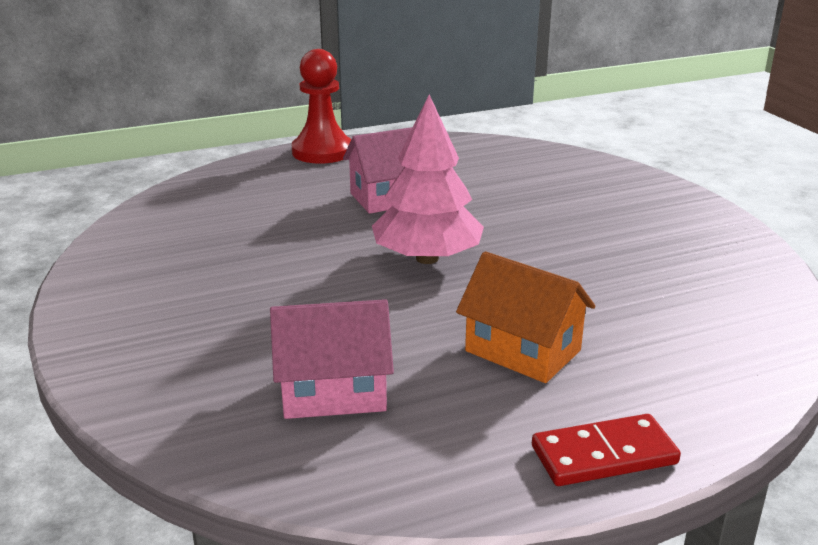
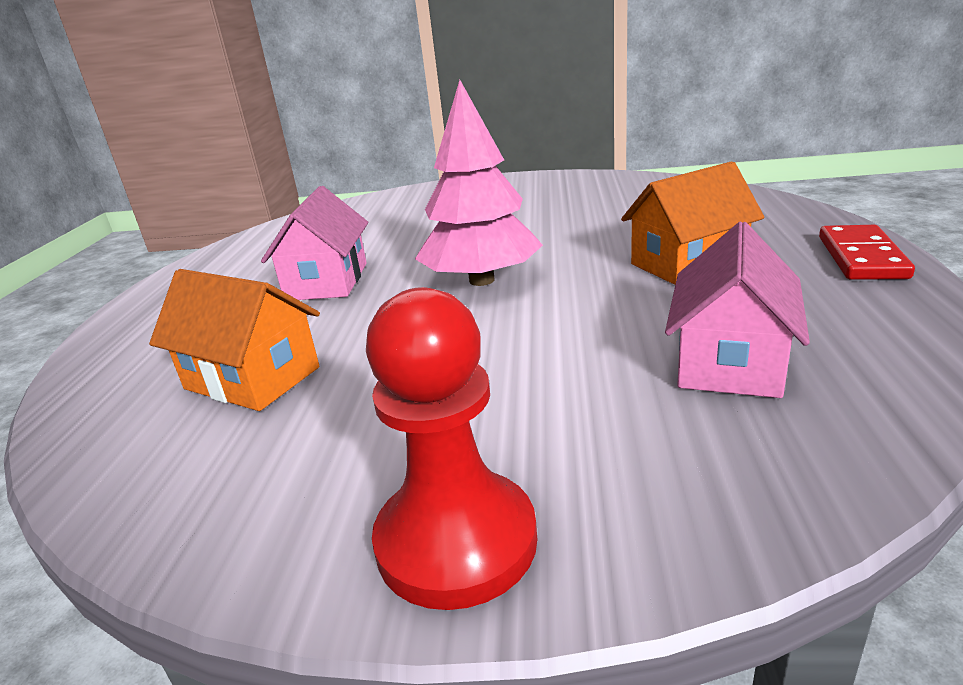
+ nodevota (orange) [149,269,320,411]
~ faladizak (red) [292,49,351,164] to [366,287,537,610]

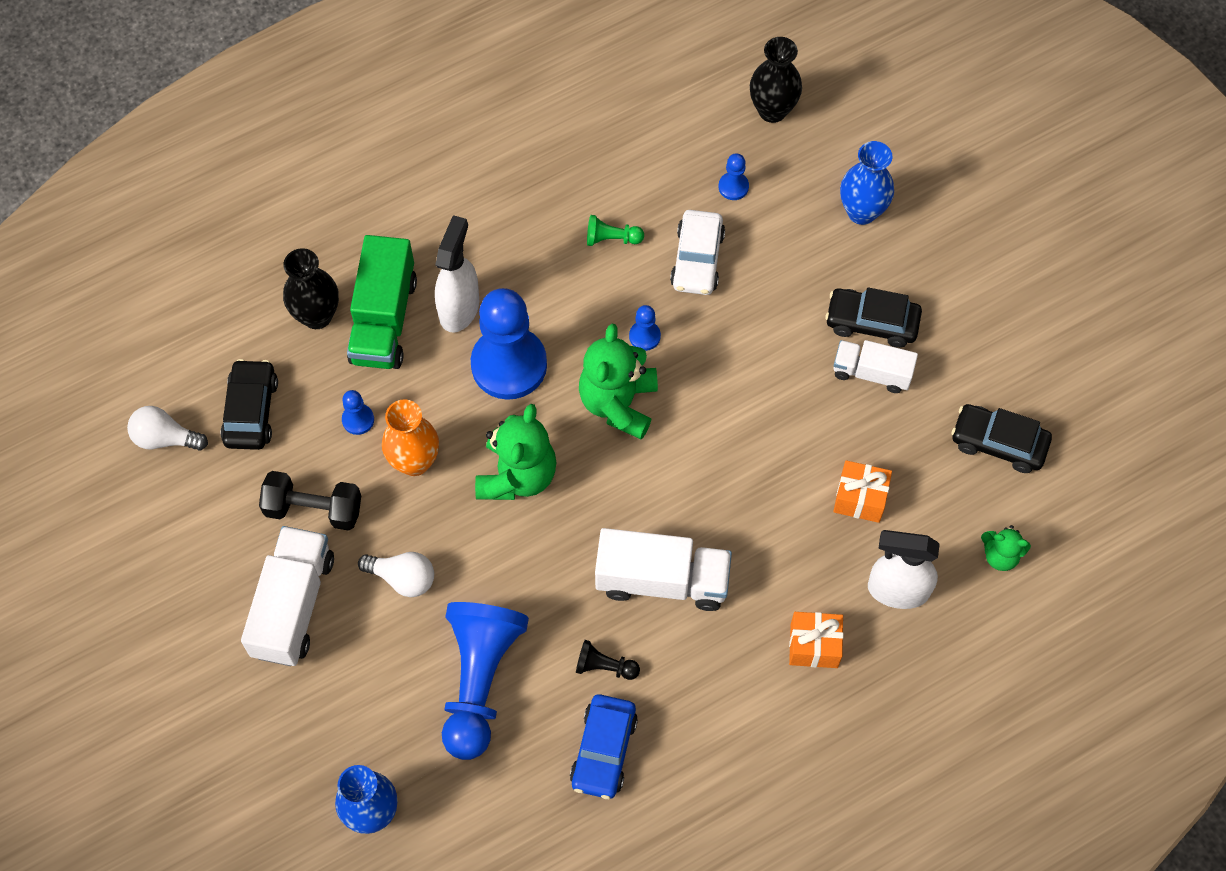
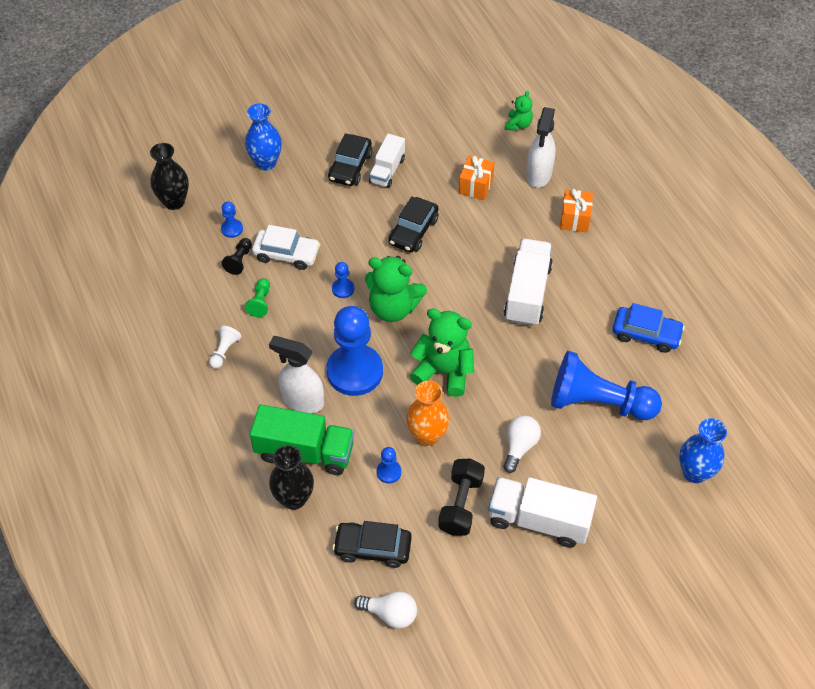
+ faladizak (white) [209,325,242,369]
~ faladizak (black) [576,640,640,680] to [222,238,252,275]
~ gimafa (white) [127,406,208,451] = [354,591,417,629] 90 degrees counterclockwise
~ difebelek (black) [951,404,1052,473] to [389,197,438,252]

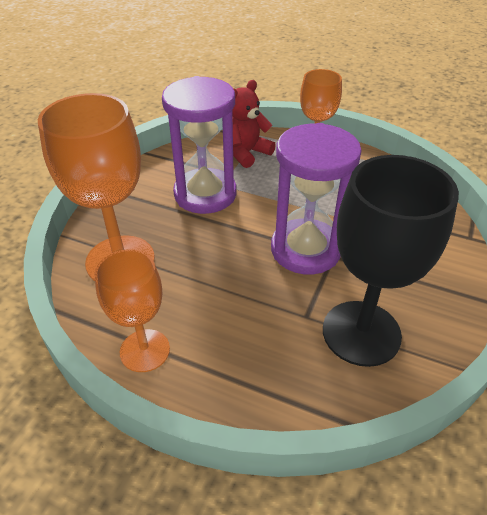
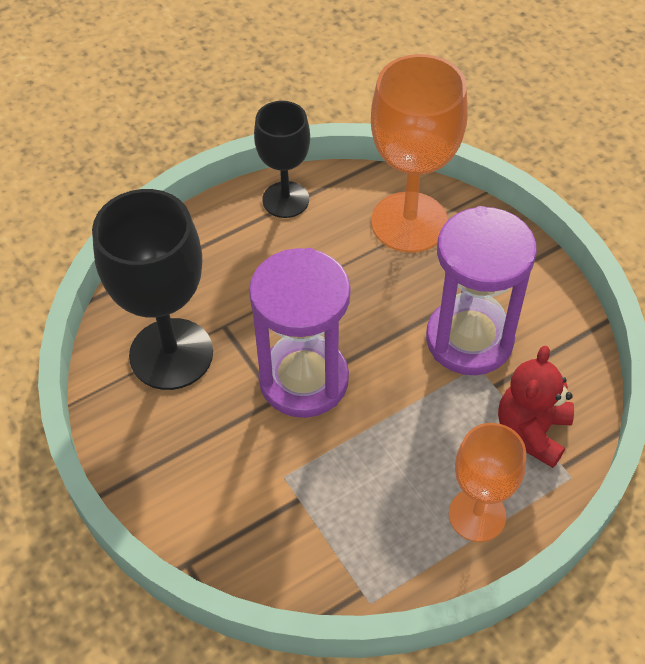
~ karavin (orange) [95,249,170,372] to karavin (black) [254,101,310,218]
~ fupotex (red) [232,80,276,168] = [498,346,574,468] 150 degrees counterclockwise

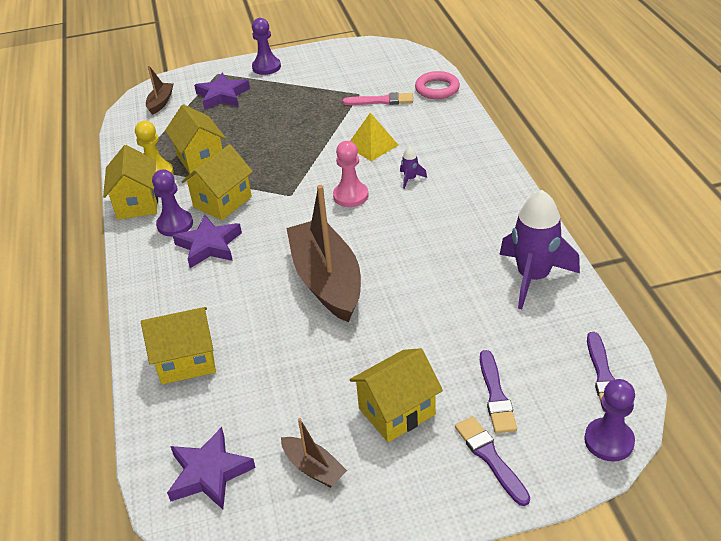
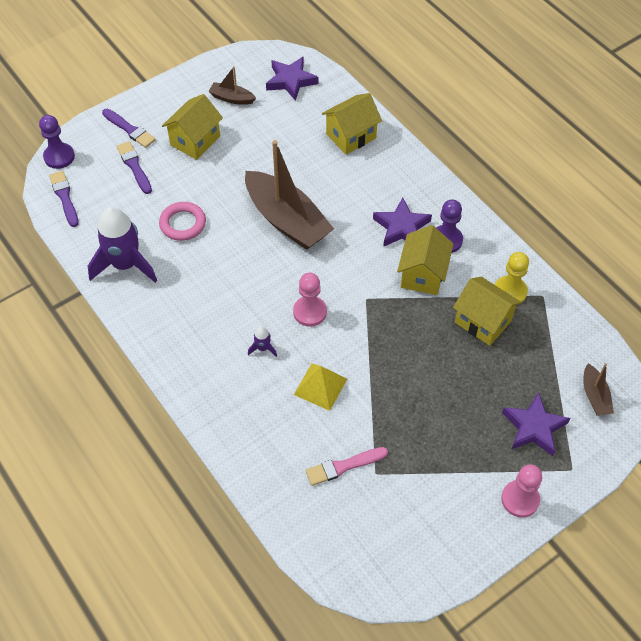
~ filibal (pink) [415,71,460,99] to [159,202,206,241]
~ faladizak (purple) [252,18,281,75] to faladizak (pink) [501,464,542,518]
- nodevota (yellow) [103,145,158,220]

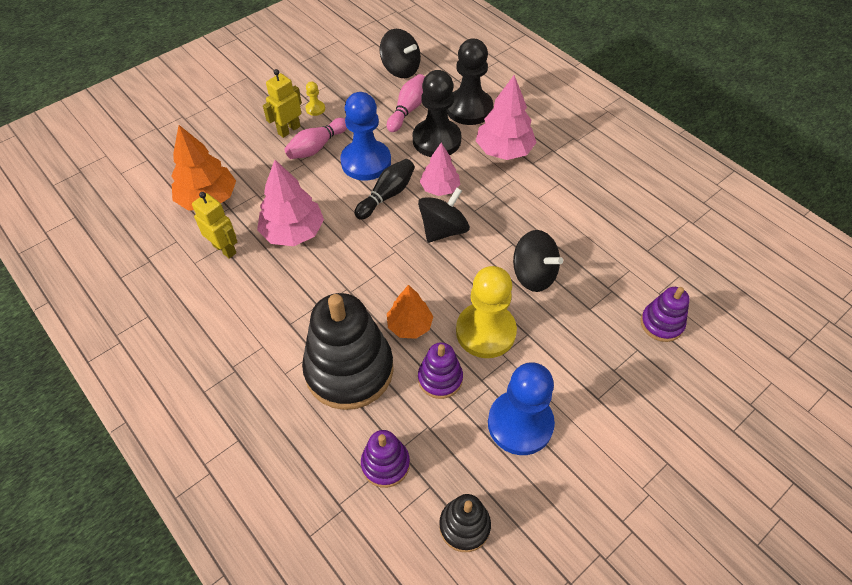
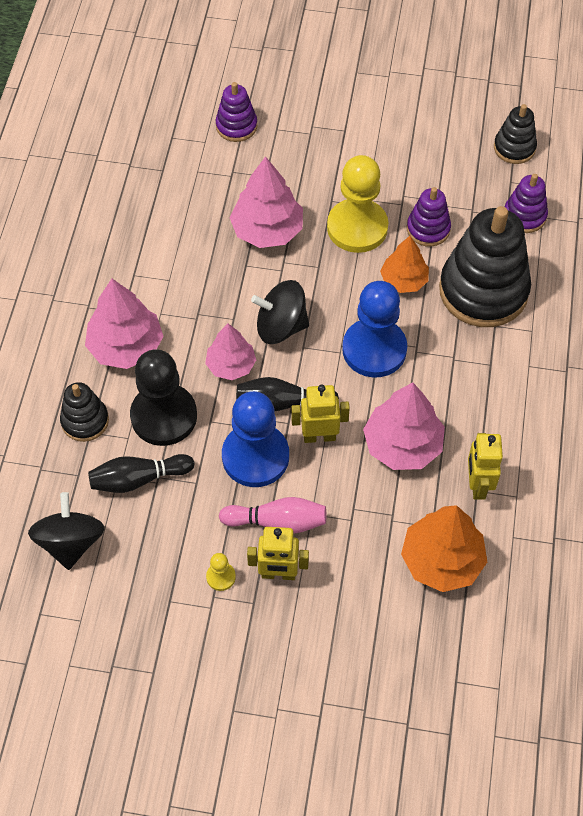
~ faladizak (black) [447,38,493,125] to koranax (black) [60,382,109,442]
~ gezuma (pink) [387,74,425,132] to gezuma (black) [88,454,195,493]
~ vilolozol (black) [513,230,563,292] to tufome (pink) [229,156,303,248]
+ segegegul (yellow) [291,385,350,443]
~ faladizak (blue) [488,362,555,455] to [342,281,407,377]

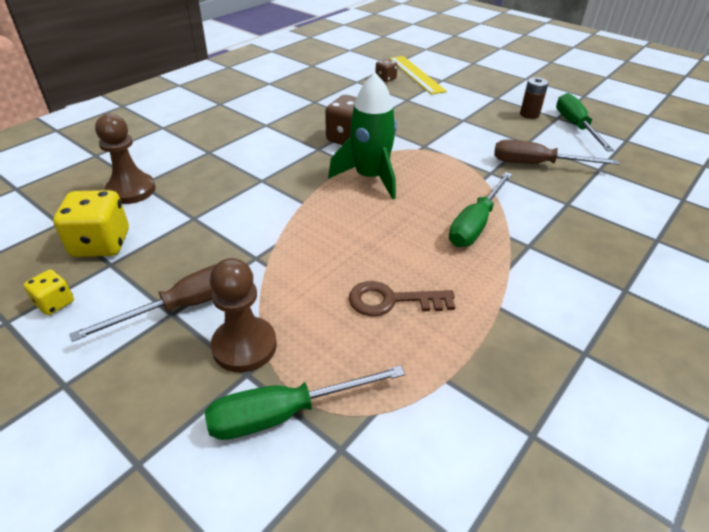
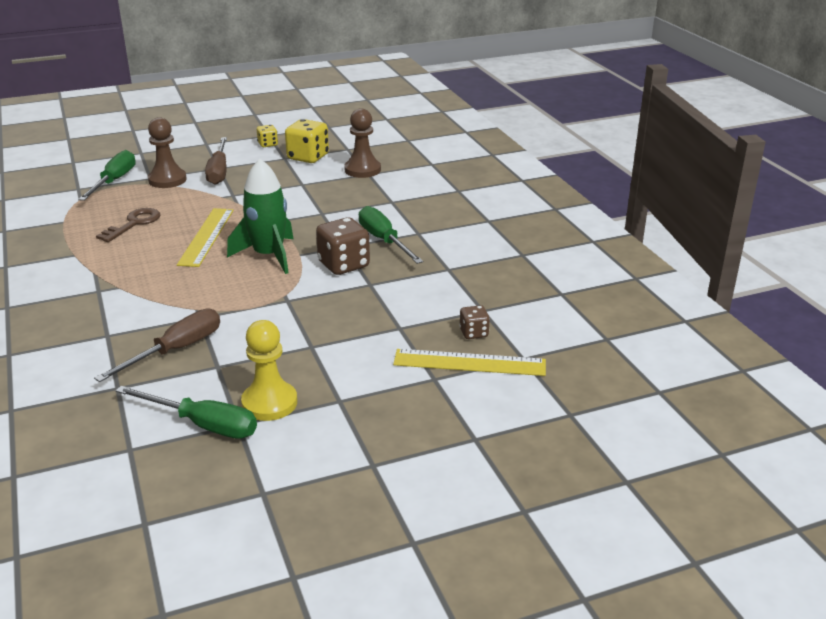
+ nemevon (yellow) [177,208,234,267]
~ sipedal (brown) [520,77,548,119] to faladizak (yellow) [241,320,297,421]
~ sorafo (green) [449,172,513,247] to [359,206,423,264]

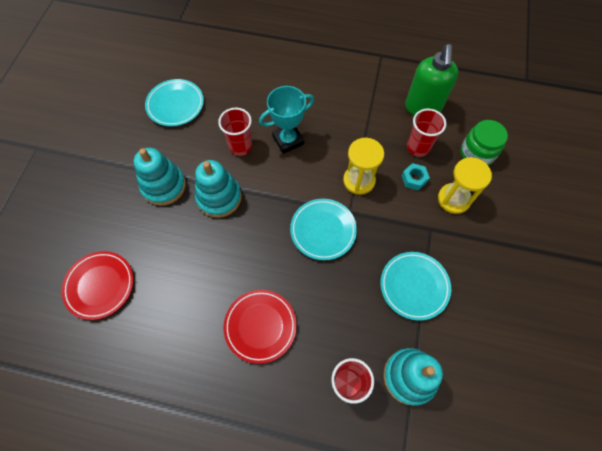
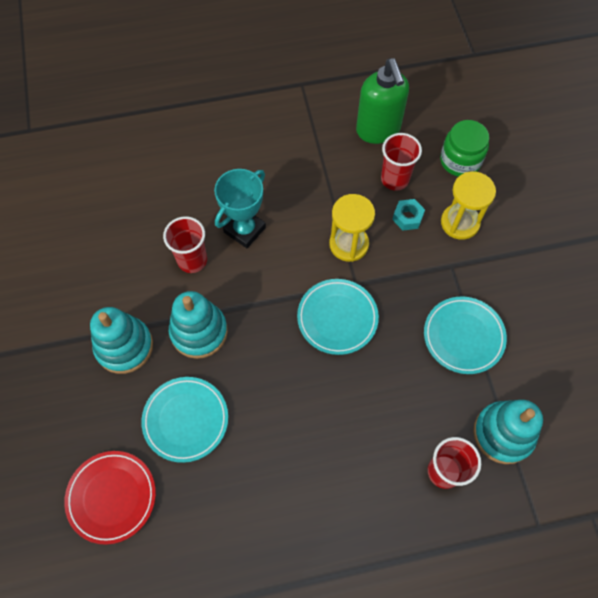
~ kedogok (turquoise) [145,79,204,127] to [141,377,228,463]
- kedogok (red) [224,290,297,364]

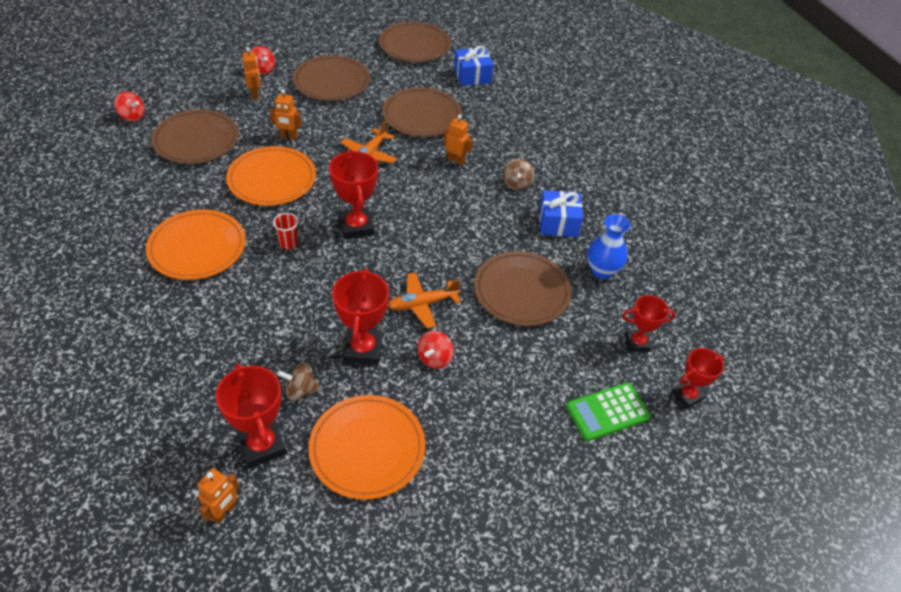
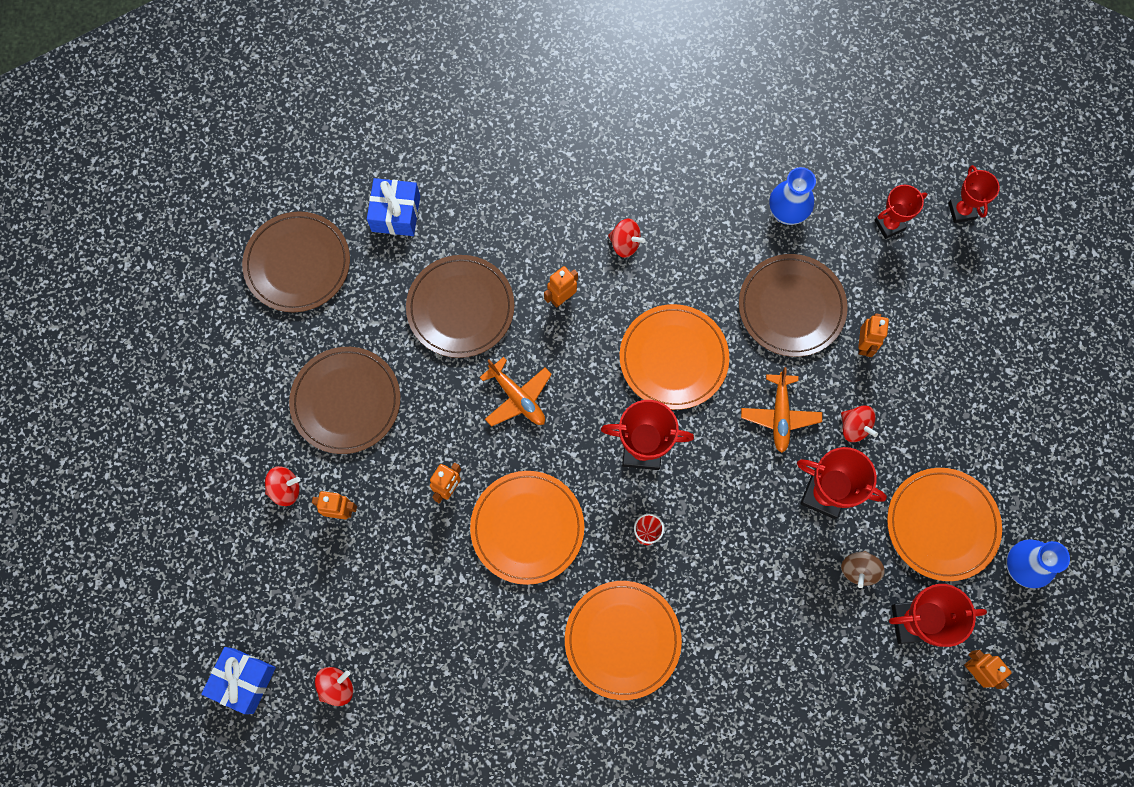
~ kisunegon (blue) [539,190,583,237] to [201,647,276,714]
~ vilolozol (brown) [503,159,534,190] to vilolozol (red) [608,218,645,258]
+ kedogok (orange) [620,304,729,410]
+ segegegul (orange) [858,313,889,357]
~ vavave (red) [622,295,676,352] = [874,185,927,239] 45 degrees clockwise
+ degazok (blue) [1006,539,1070,588]
- kedogok (brown) [151,109,239,164]
- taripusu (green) [566,382,651,441]

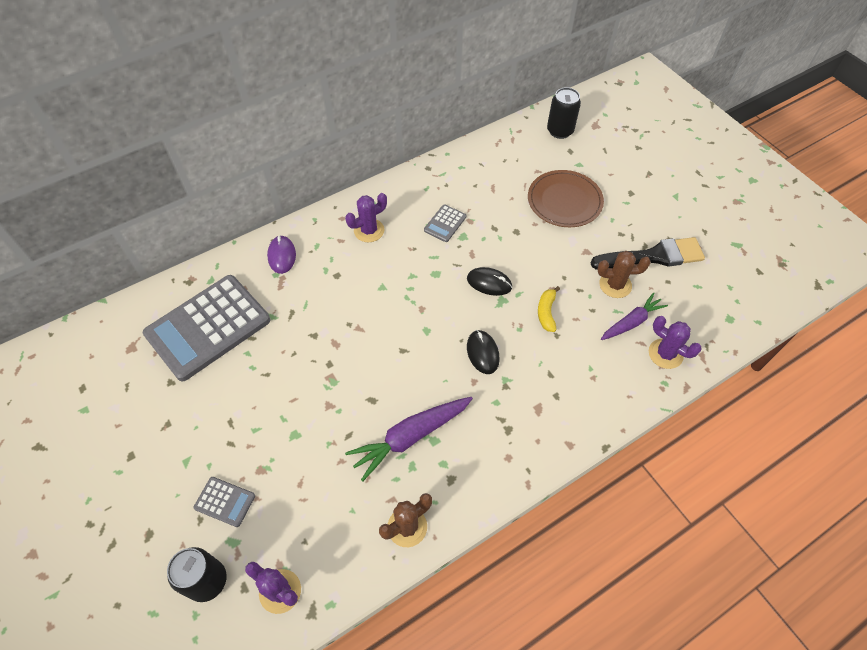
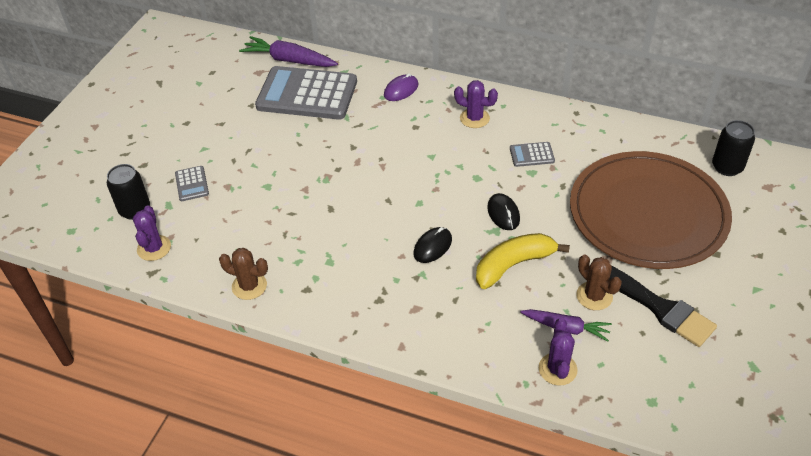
~ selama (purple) [345,397,473,481] to [239,36,338,67]
~ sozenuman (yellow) [538,286,560,332] = [476,233,570,289] x1.83
~ kedogok (brown) [528,170,604,227] = [570,151,732,269] x1.85

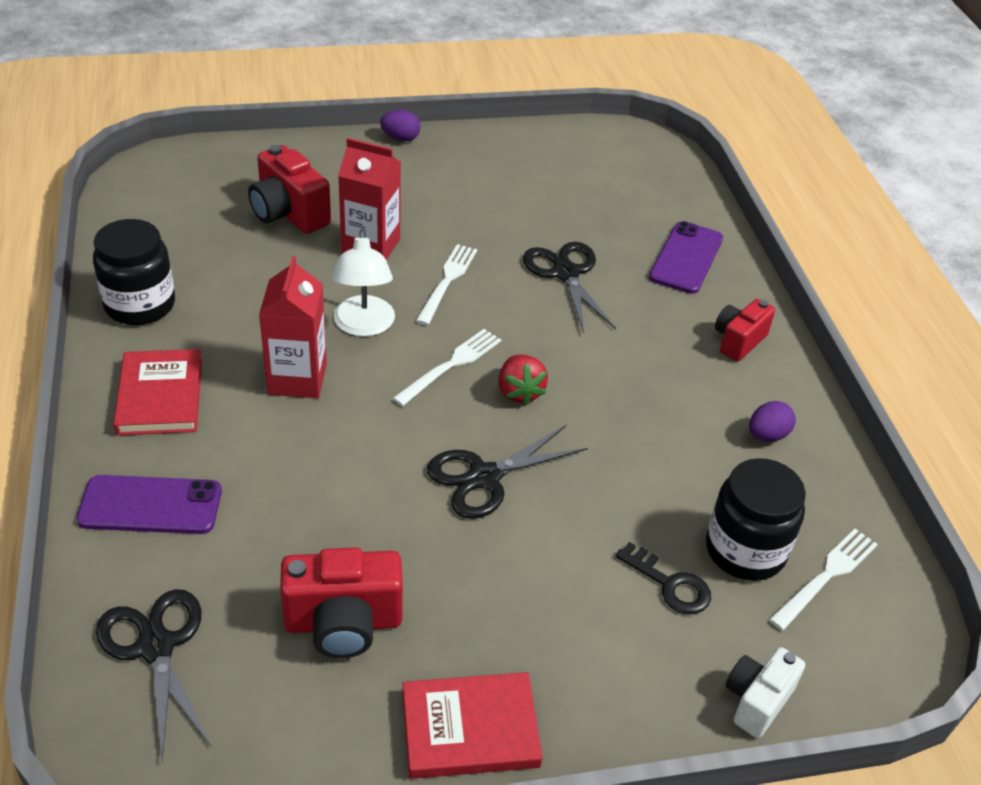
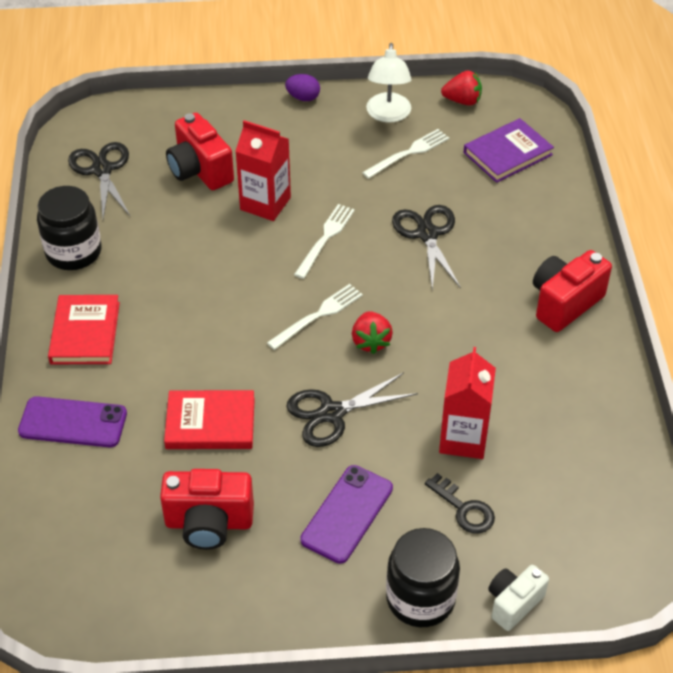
~ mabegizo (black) [96,589,211,759] to [68,142,130,219]
~ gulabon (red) [403,672,543,779] to [164,390,255,449]
~ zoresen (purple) [649,221,723,294] to [300,465,393,564]
~ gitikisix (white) [769,529,878,631] to [362,129,449,179]
~ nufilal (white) [331,229,395,337] to [366,43,412,123]
~ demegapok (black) [706,458,806,581] to [386,528,460,627]
~ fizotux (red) [259,256,327,398] to [439,347,496,459]
+ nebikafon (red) [441,71,482,106]
+ gulabon (purple) [464,118,554,183]
~ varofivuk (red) [715,299,775,362] = [533,250,612,332] x1.53
- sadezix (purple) [749,401,796,441]

